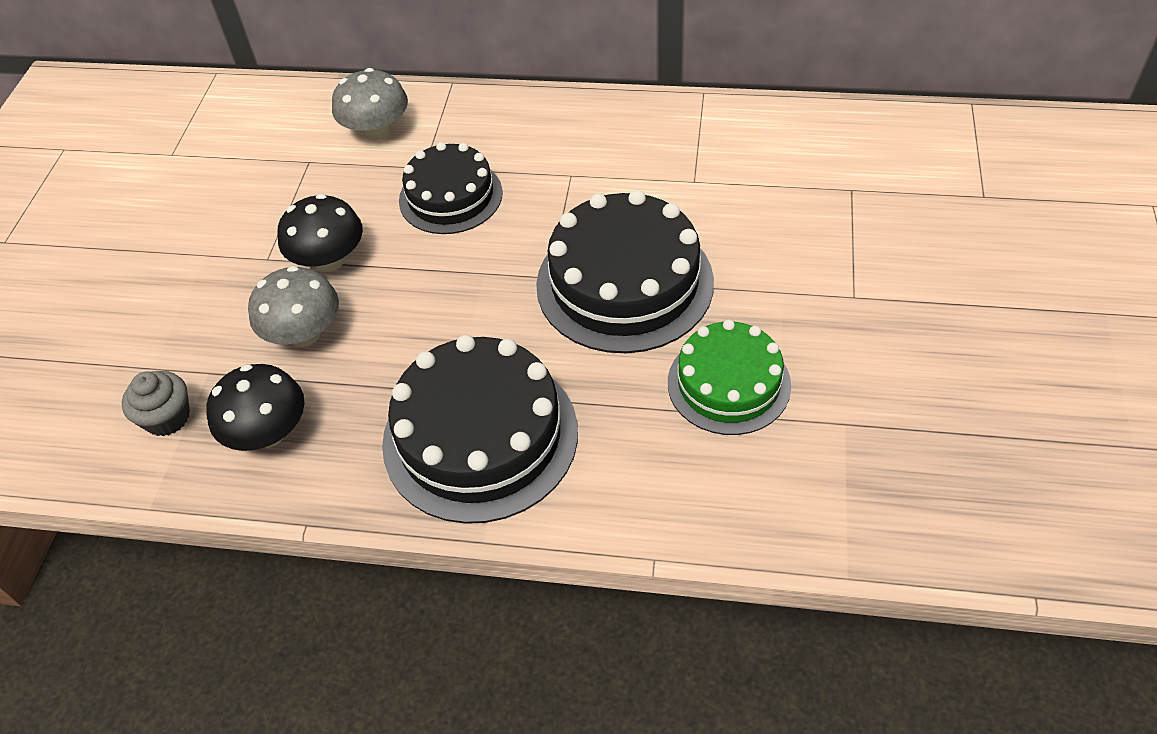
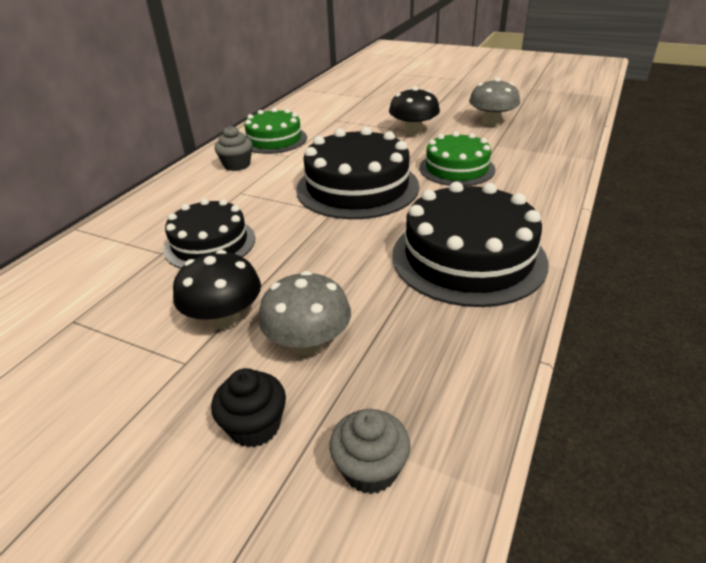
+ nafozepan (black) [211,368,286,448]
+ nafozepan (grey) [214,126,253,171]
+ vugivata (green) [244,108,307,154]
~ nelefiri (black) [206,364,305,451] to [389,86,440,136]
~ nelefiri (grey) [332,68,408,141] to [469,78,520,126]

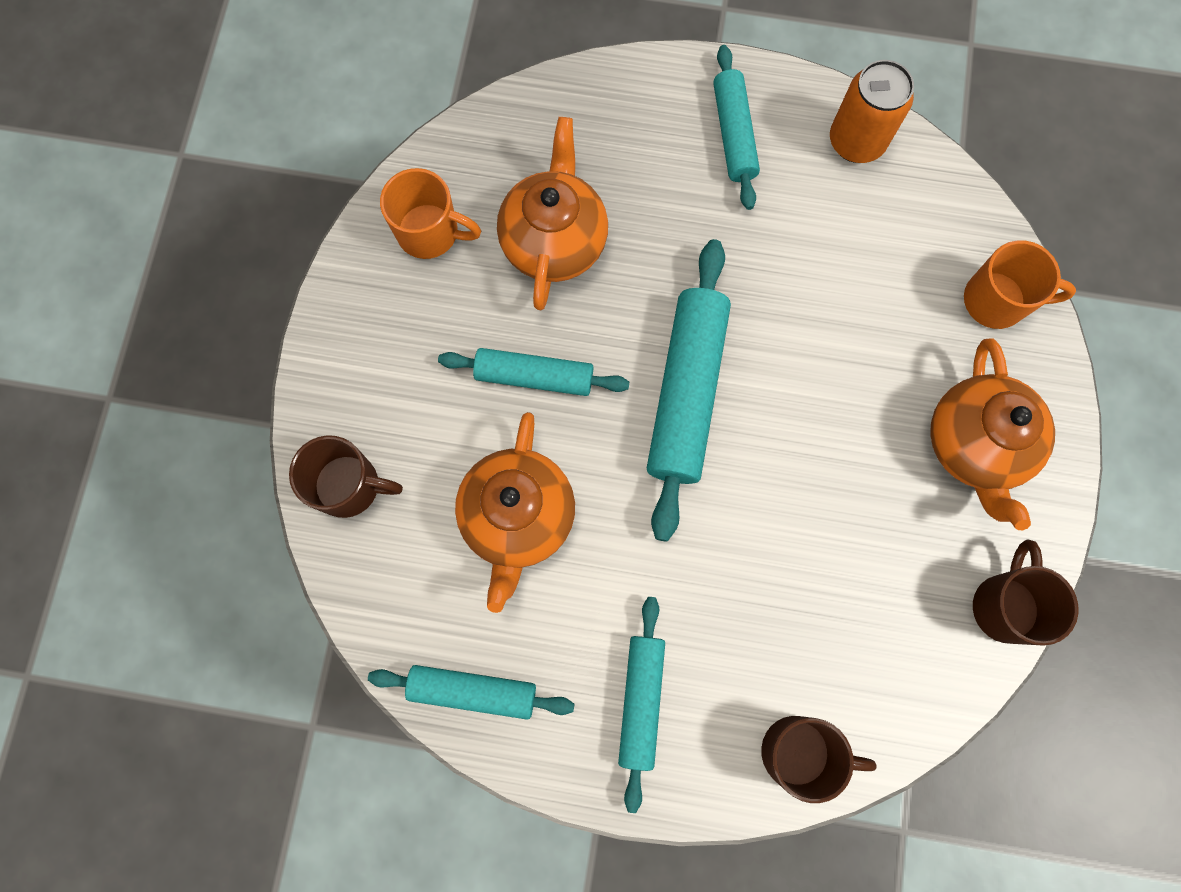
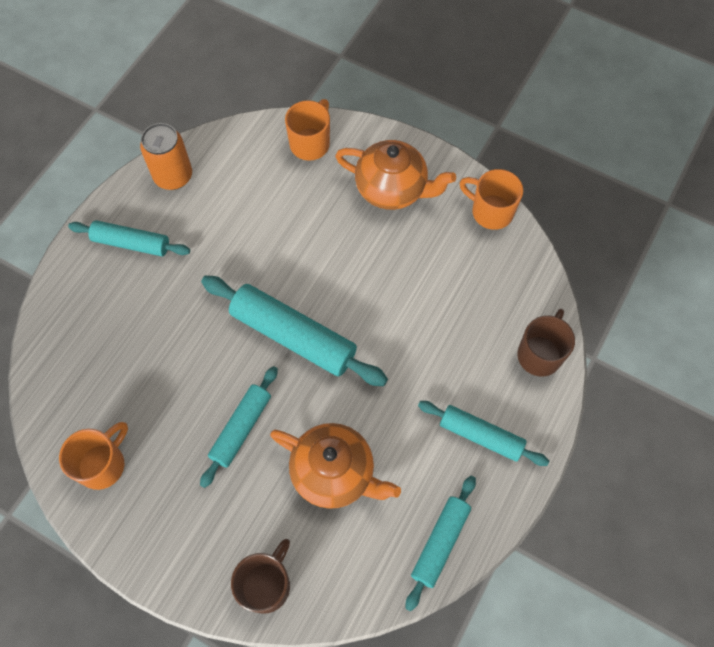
~ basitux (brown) [973,539,1079,646] to basitux (orange) [459,169,523,230]
- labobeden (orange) [497,117,608,310]

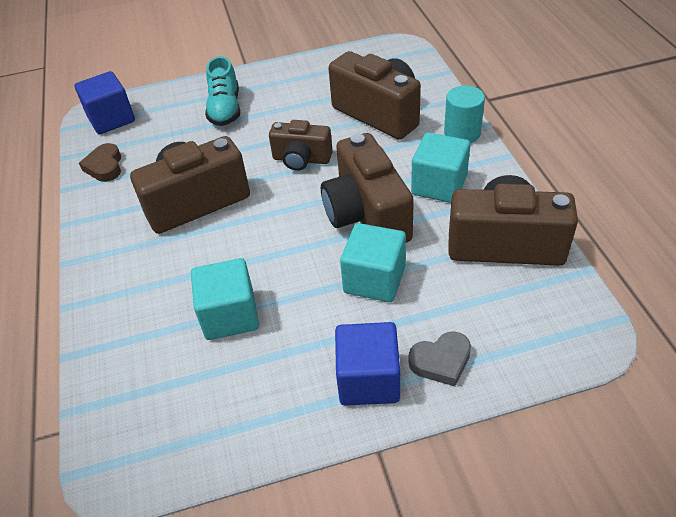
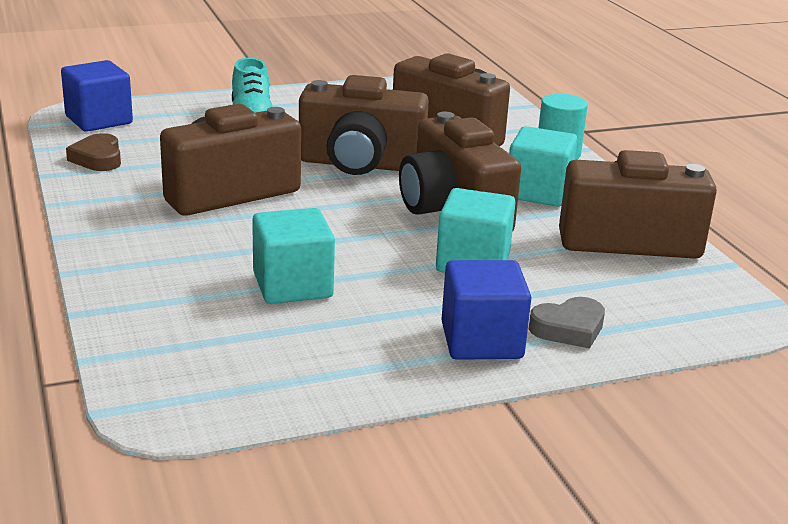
~ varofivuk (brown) [269,120,333,171] = [299,75,429,175] x1.65

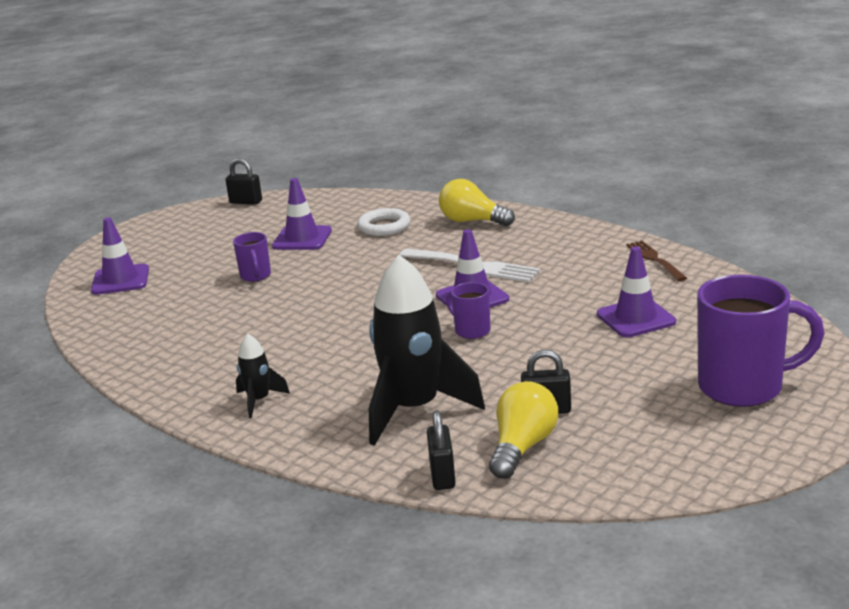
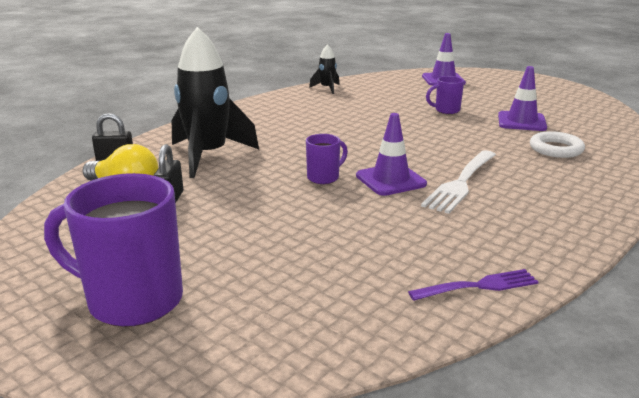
~ basitux (purple) [697,274,825,407] = [44,173,183,327] 105 degrees clockwise
~ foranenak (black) [236,334,290,418] to [309,44,340,94]
~ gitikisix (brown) [626,241,687,281] to gitikisix (purple) [408,269,538,301]
- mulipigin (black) [226,158,262,205]
- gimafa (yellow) [439,179,515,226]
- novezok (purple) [597,247,676,337]

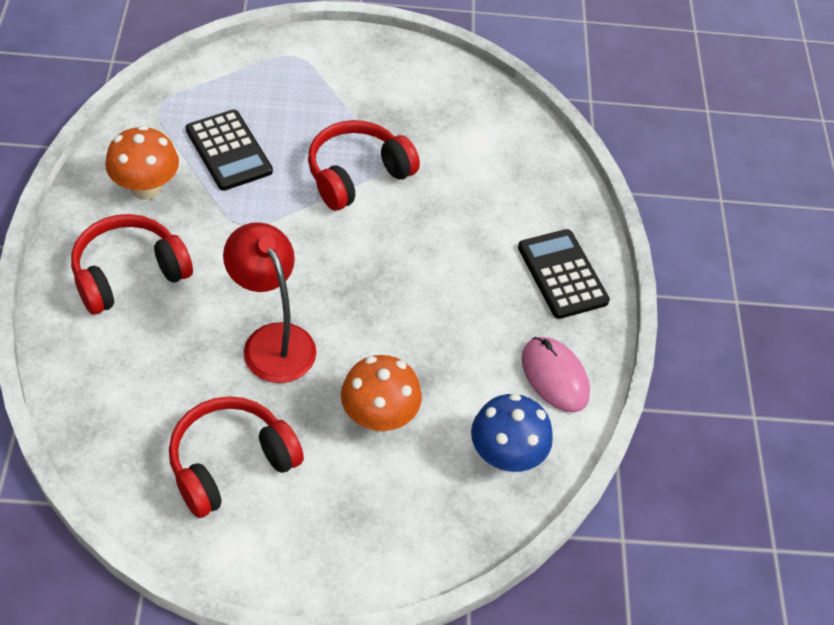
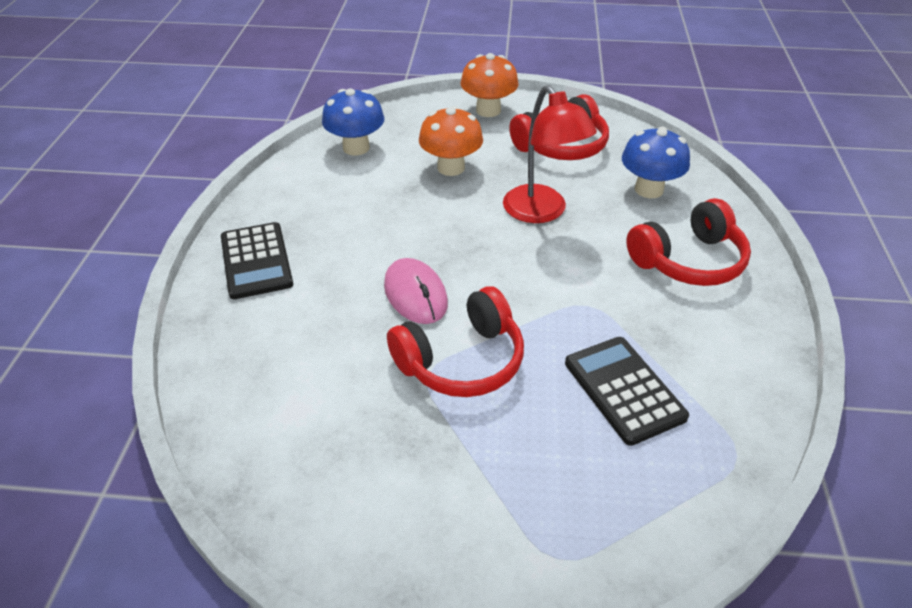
~ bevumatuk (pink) [522,337,590,413] to [384,258,448,324]
~ nelefiri (orange) [106,125,179,200] to [460,53,518,117]
+ nelefiri (blue) [622,127,690,198]

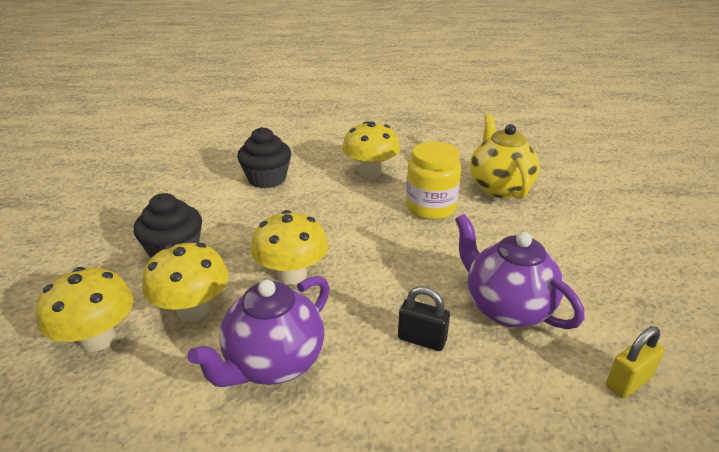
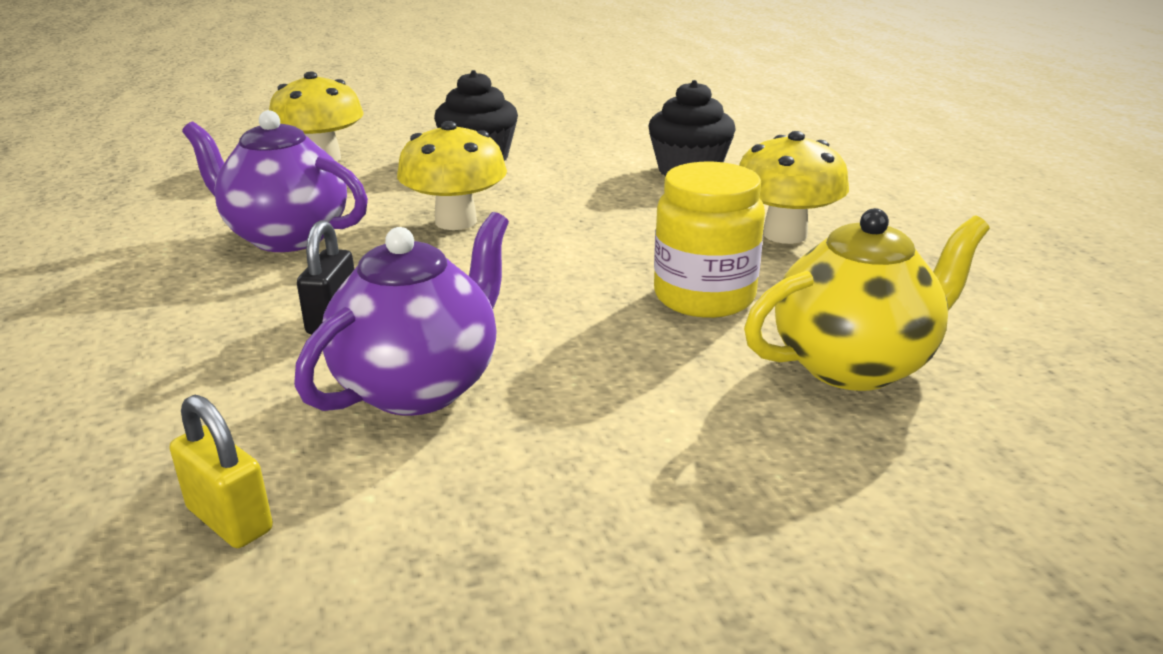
- nelefiri (yellow) [142,243,229,322]

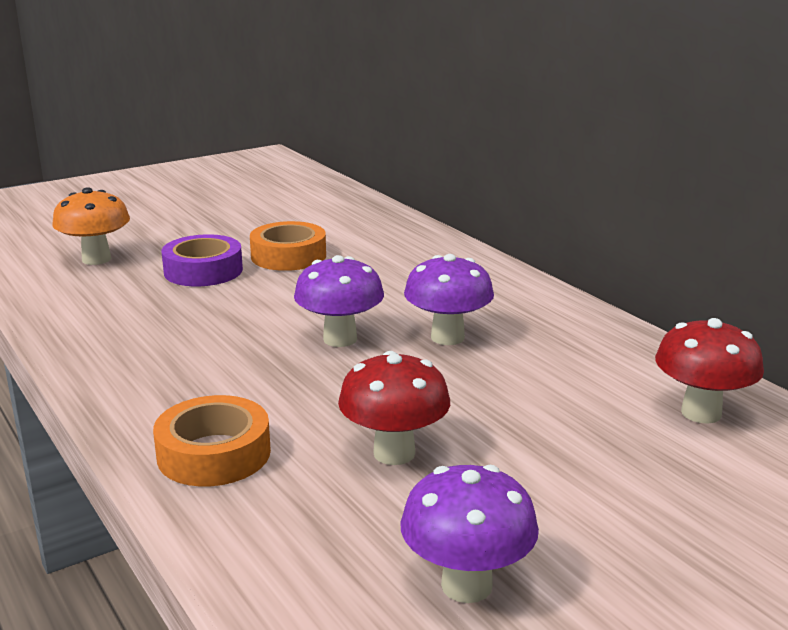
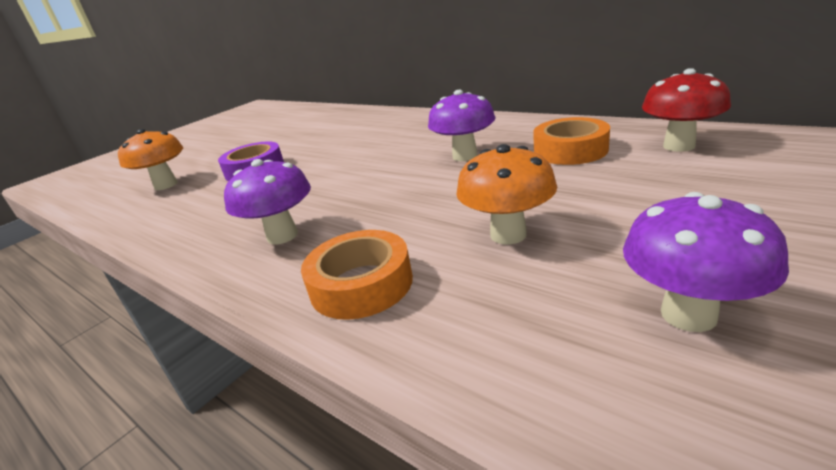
~ nelefiri (purple) [294,255,384,347] to [224,159,311,245]
~ nelefiri (red) [338,351,450,465] to nelefiri (orange) [456,144,557,244]
~ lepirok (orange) [250,221,326,271] to [533,117,610,165]

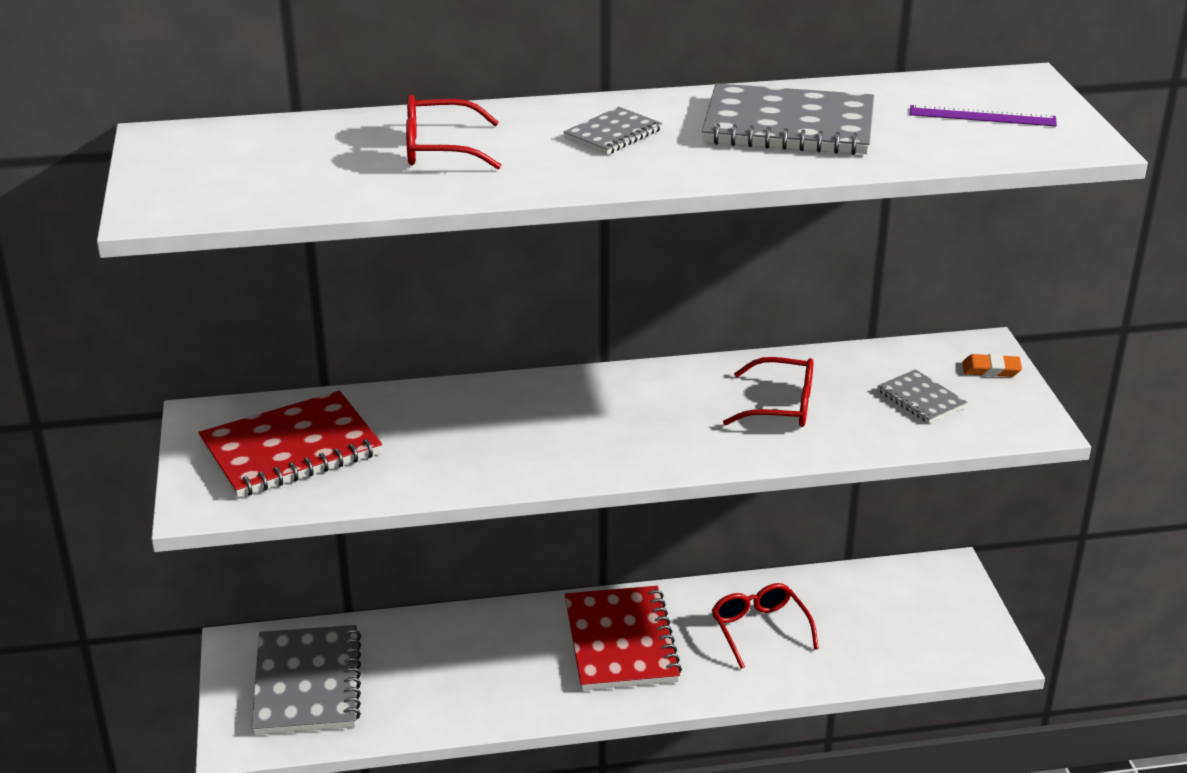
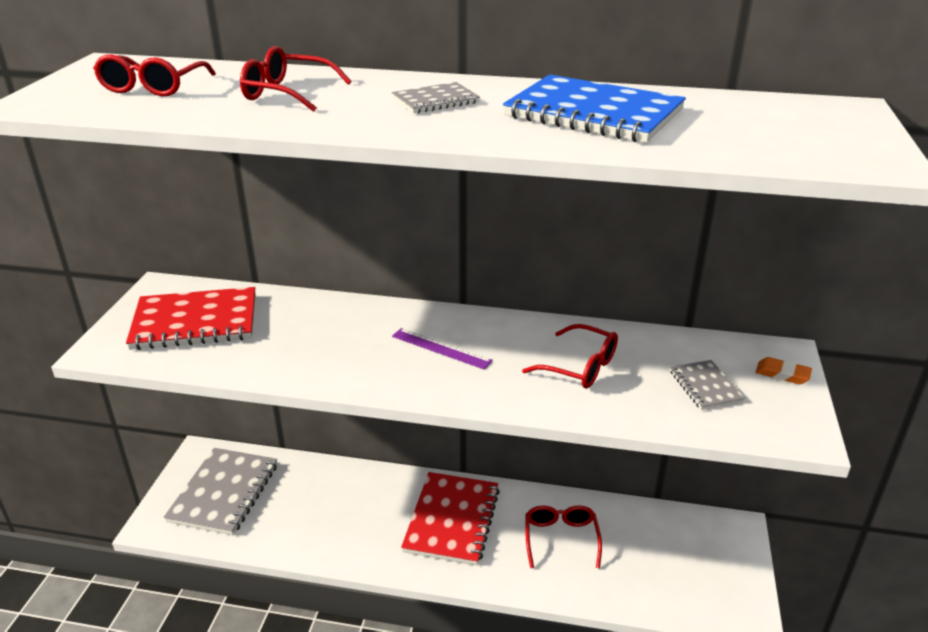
+ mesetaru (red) [93,54,216,96]
~ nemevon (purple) [910,105,1057,127] to [392,328,493,369]
~ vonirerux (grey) [702,83,874,155] to vonirerux (blue) [503,74,686,143]

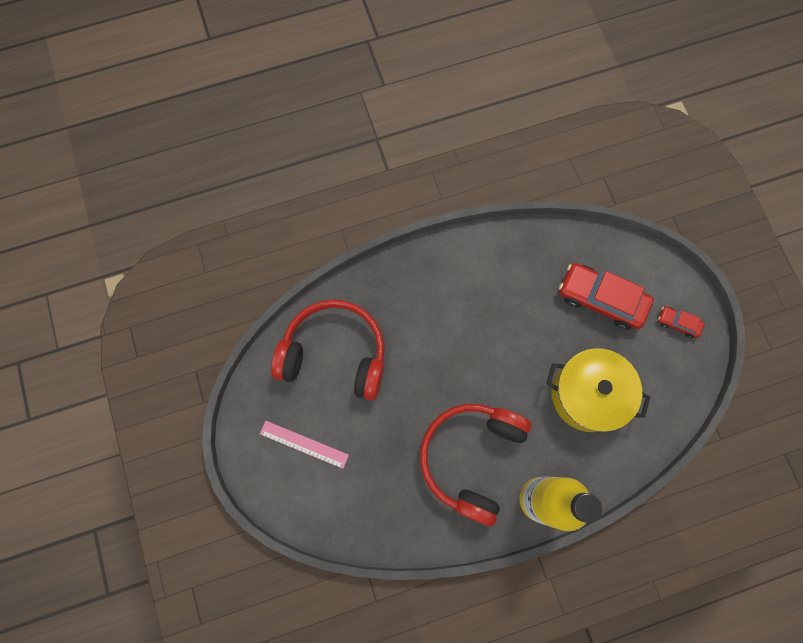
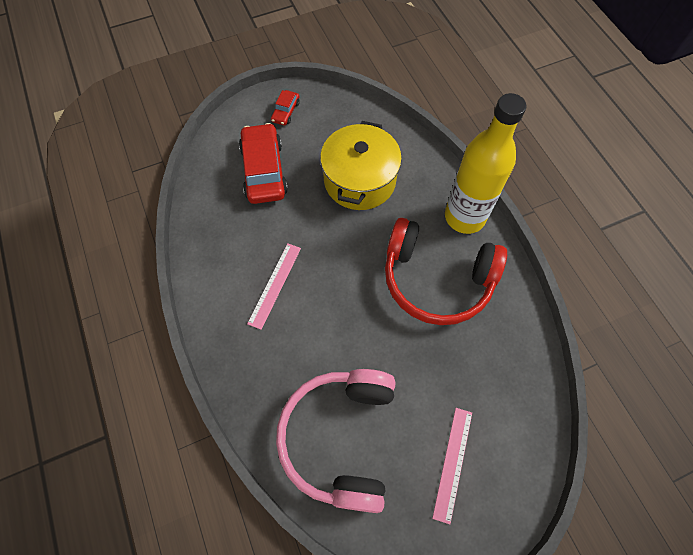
~ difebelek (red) [559,263,653,330] = [239,123,288,204] 150 degrees clockwise
+ nemevon (pink) [247,243,301,330]
~ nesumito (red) [271,300,385,400] to nesumito (pink) [276,369,396,513]

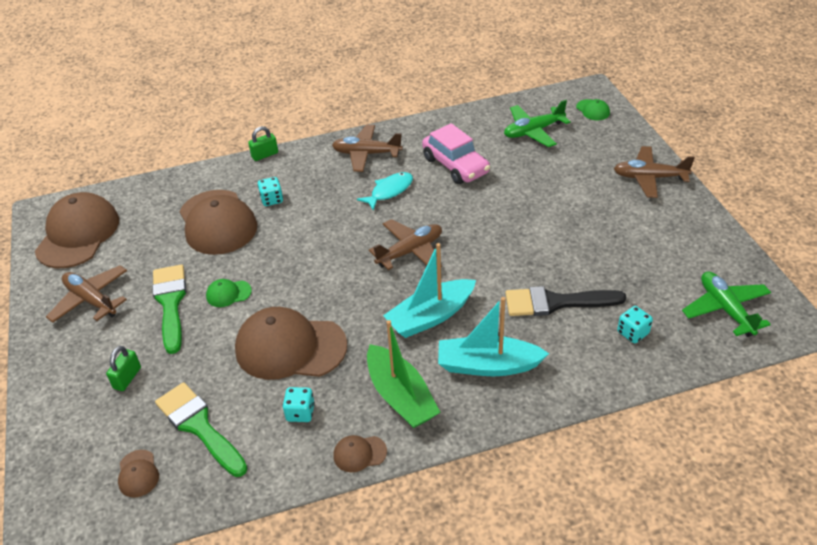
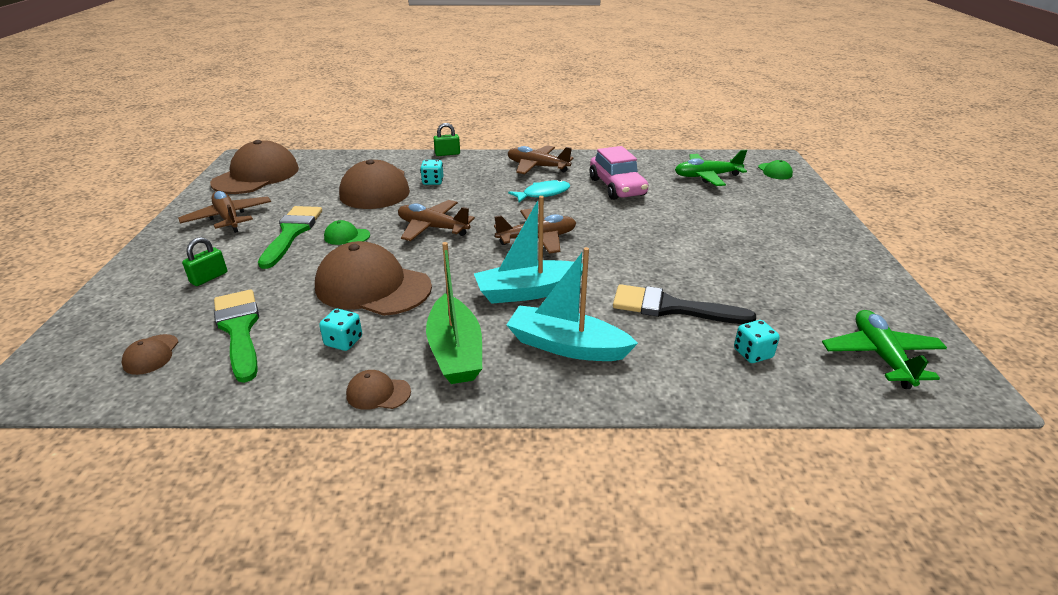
~ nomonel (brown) [614,146,695,198] to [398,200,475,241]

